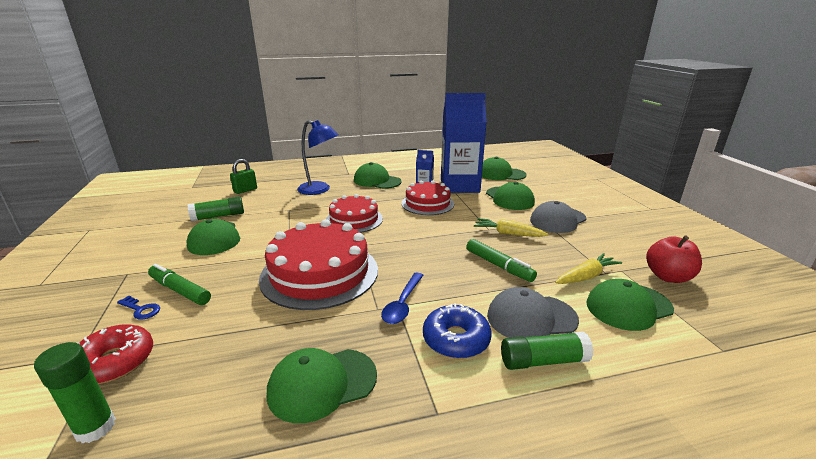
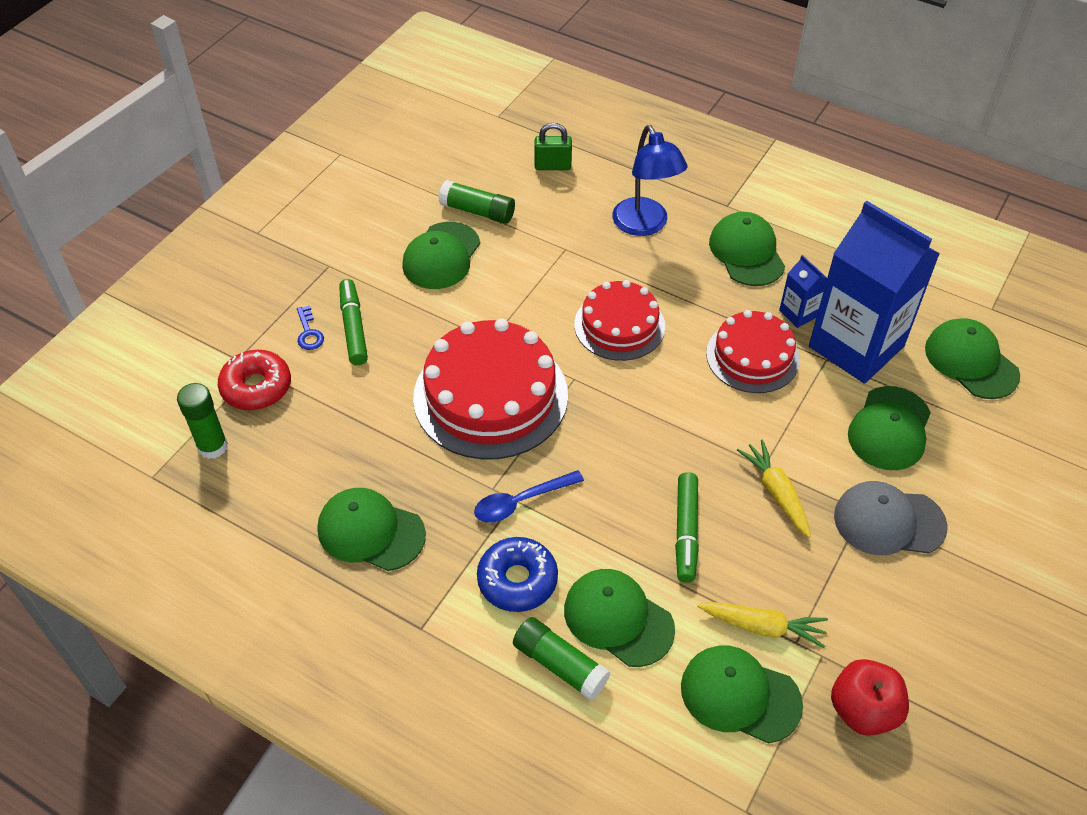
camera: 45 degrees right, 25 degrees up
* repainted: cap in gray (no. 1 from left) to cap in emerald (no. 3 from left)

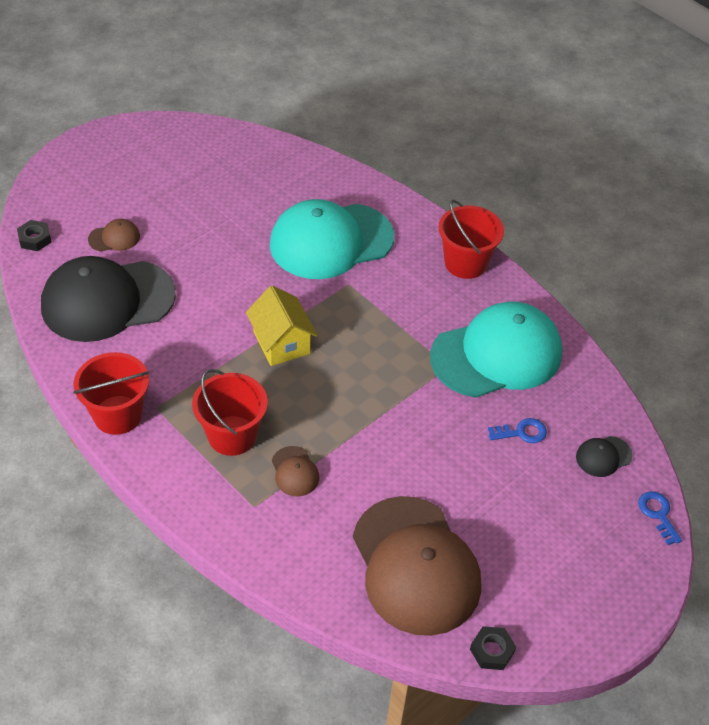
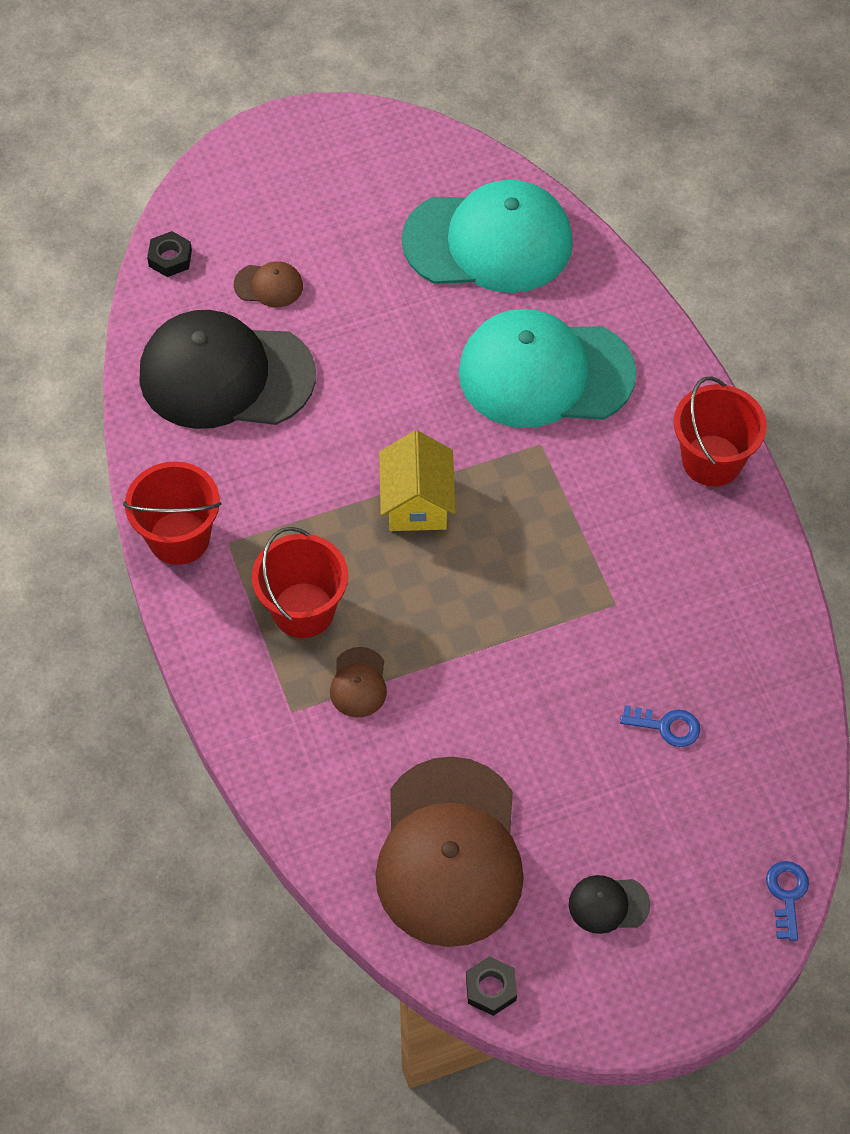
camera: 25 degrees right, 10 degrees up
* shifted: cap in turquoise (no. 2 from left in the first image) to cap in turquoise (no. 1 from left)
* shifted: cap in jet-black (no. 2 from left)

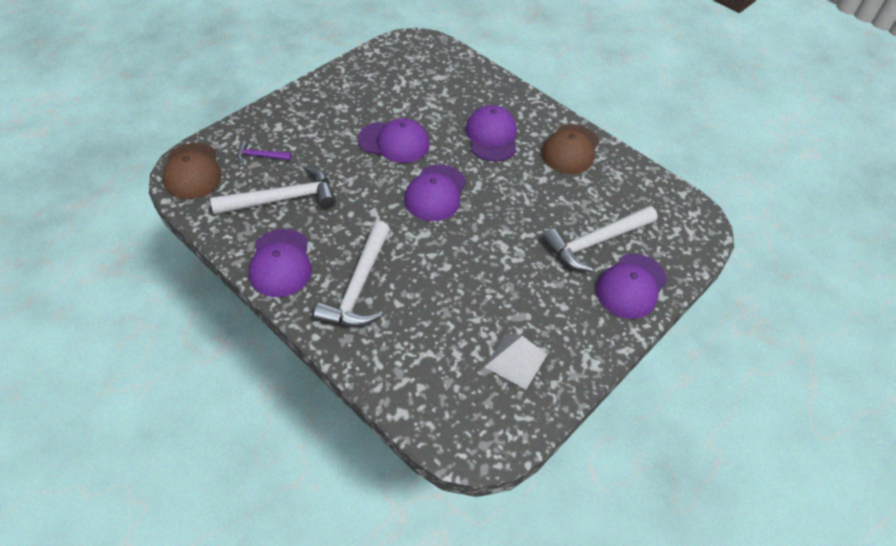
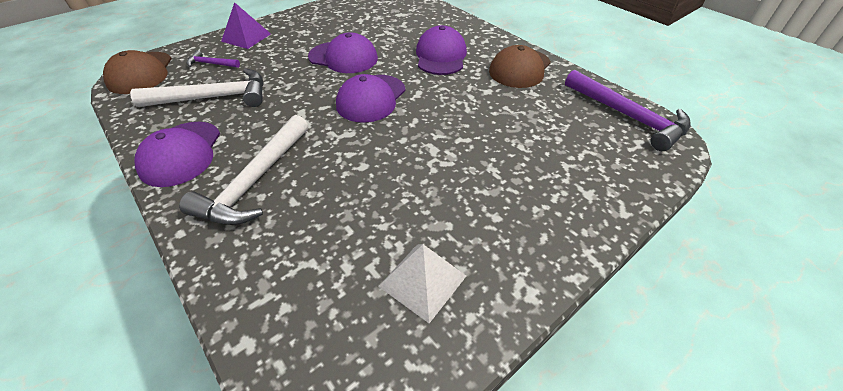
camera: 10 degrees right, 5 degrees down
* new: solid pyramid in purple
* new: claw hammer in purple (no. 2 from left)
* gone: claw hammer in snow-white (no. 3 from left)
* gone: cap in purple (no. 5 from left)

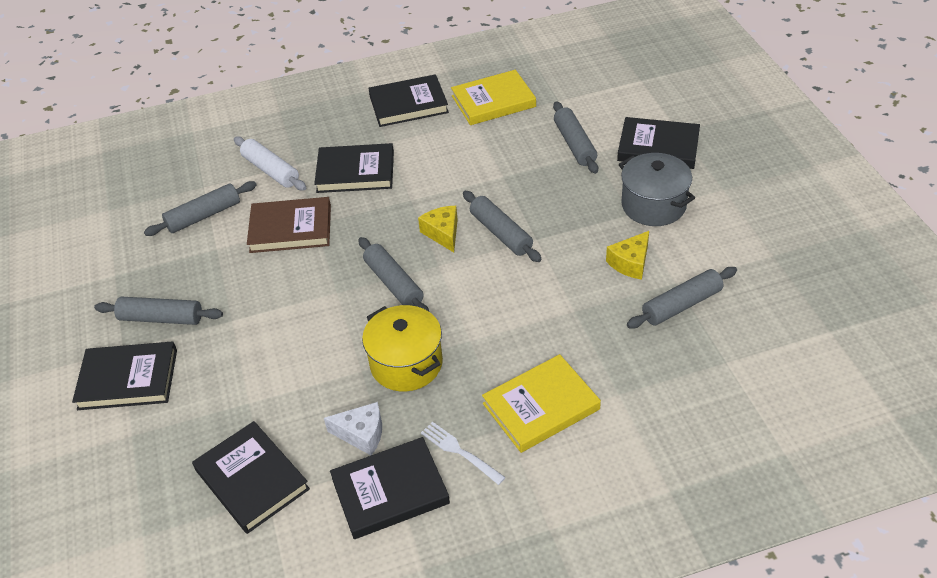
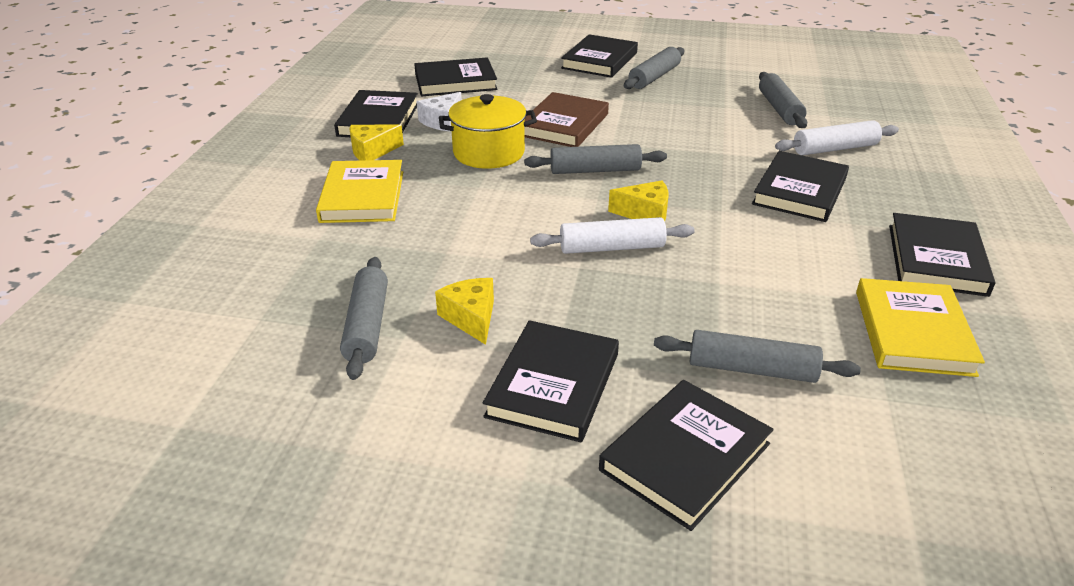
camera: 115 degrees right, 10 degrees down
* swapped: table fork in snow-white to cheese wedge in yellow (no. 1 from left)
* swapped: cooking pot in gray to hardback in jet-black (no. 3 from left)
* shifted: hardback in russet
* repainted: rolling pin in gray (no. 4 from left) to rolling pin in snow-white (no. 1 from left)

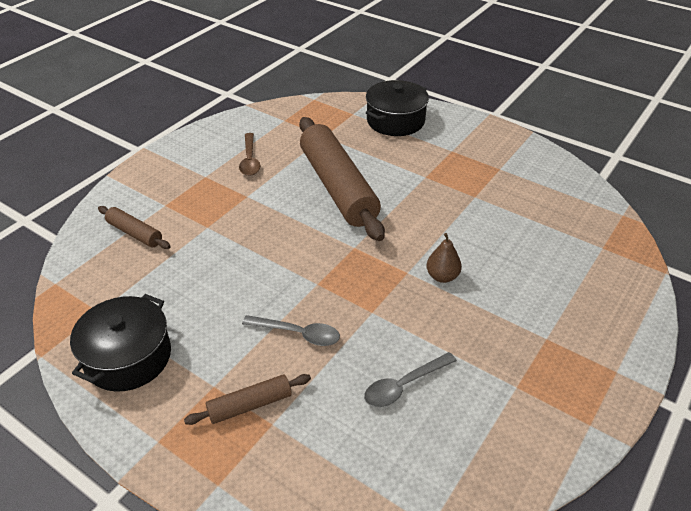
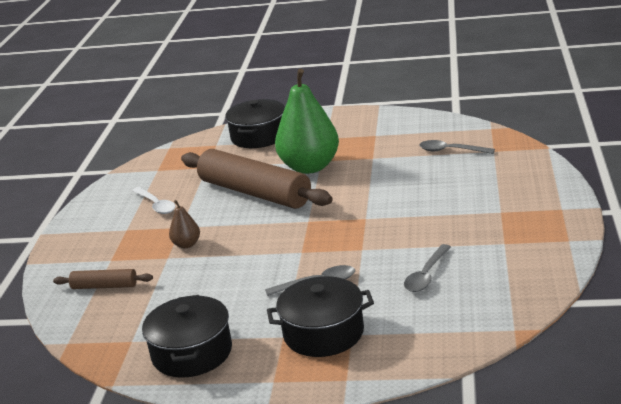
camera: 25 degrees left, 15 degrees down
* repainted: spoon in russet to spoon in snow-white
* shifted: pear fruit in russet
* swapped: rolling pin in russet (no. 2 from left) to cooking pot in jet-black (no. 3 from left)
* new: pear fruit in emerald
* new: spoon in gray (no. 3 from left)

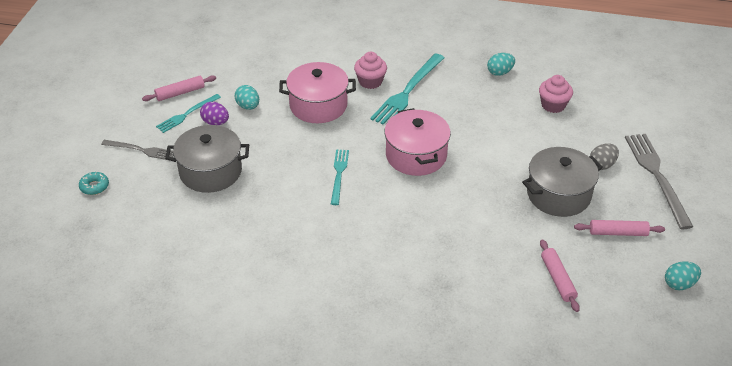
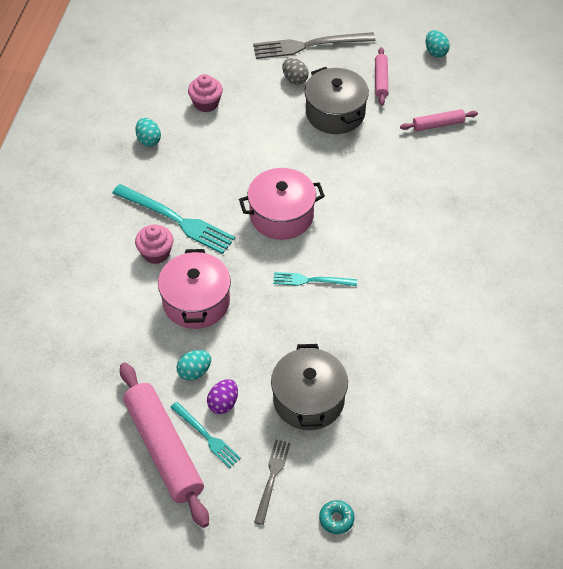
camera: 90 degrees left, 10 degrees up
* scaled: rolling pin in pink (no. 1 from left) x2.03

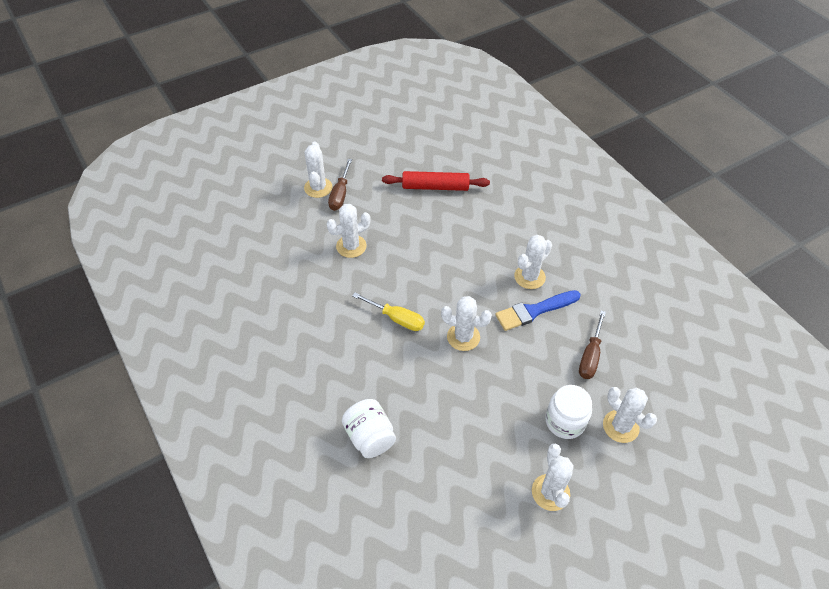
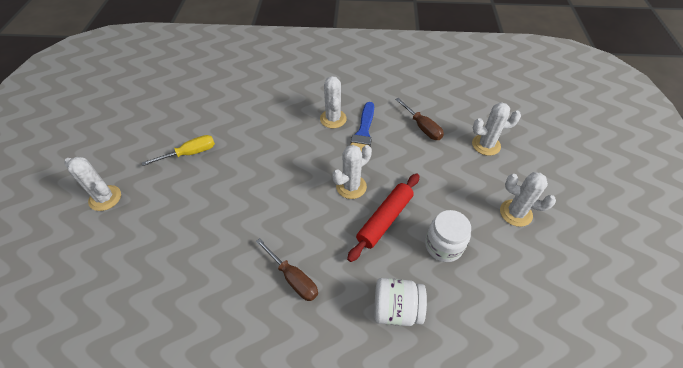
camera: 55 degrees left, 0 degrees up
* shifted: flat screwdriver in yellow
* shifted: flat screwdriver in russet (no. 1 from left)
* shifted: rolling pin in red
* shifted: preserve jar in snow-white (no. 2 from left)
* gone: saguaro cactus in snow-white (no. 2 from left)

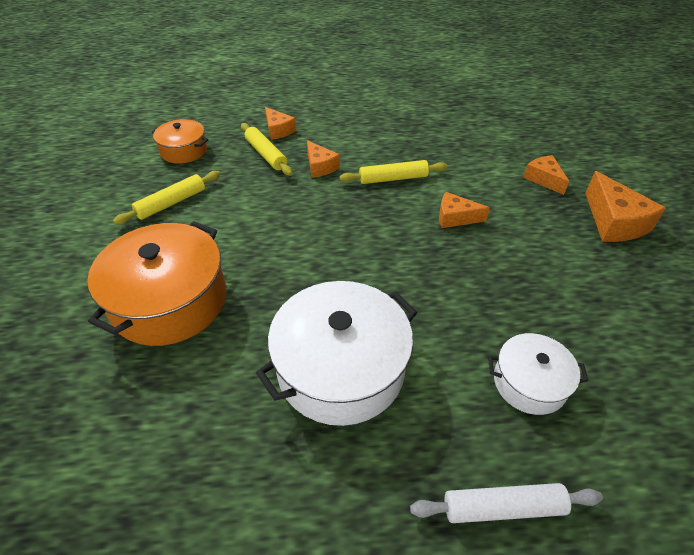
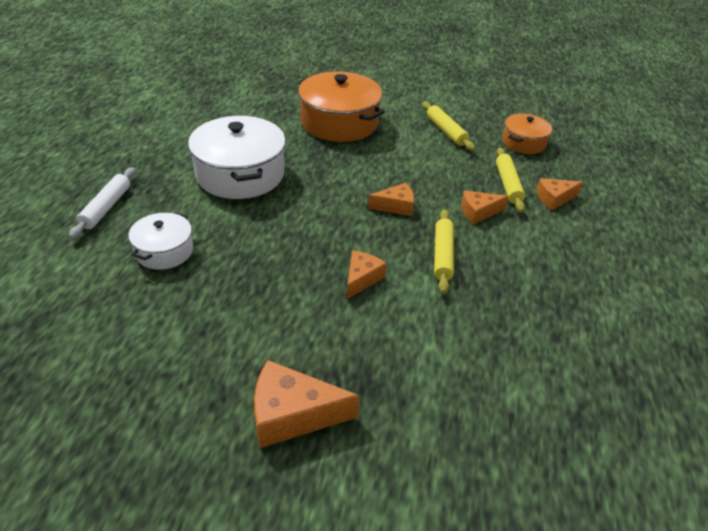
camera: 105 degrees right, 5 degrees down
* shifted: cheese wedge in bright orange (no. 4 from left in the first image) to cheese wedge in bright orange (no. 3 from left)
* rotated: rolling pin in yellow (no. 2 from left in the first image) 75 degrees counterclockwise

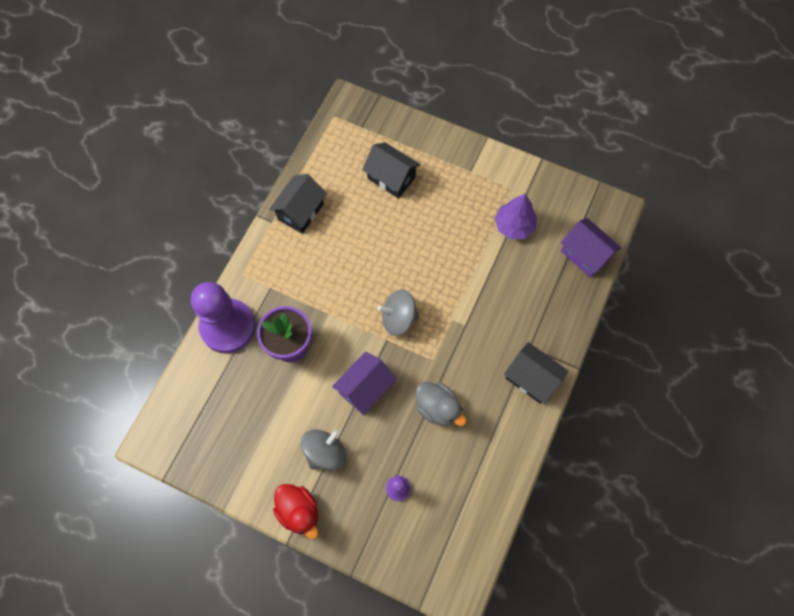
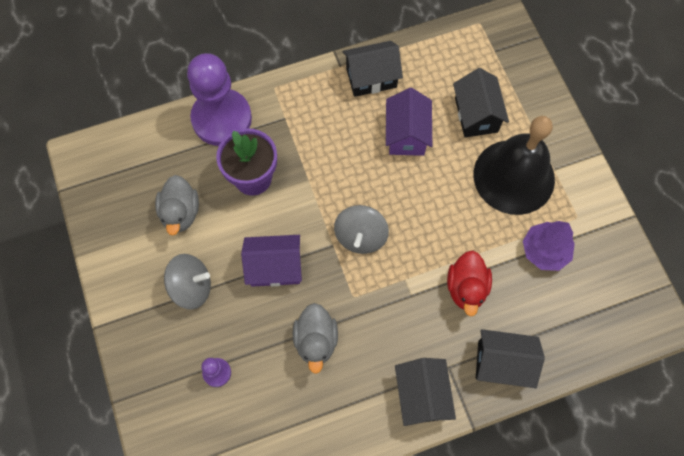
camera: 45 degrees right, 0 degrees up
* new: toy duck in gray (no. 1 from left)
* rotated: whirligig in gray (no. 2 from left) 120 degrees counterclockwise
* shifted: cottage in purple (no. 2 from left)
* shifted: toy duck in red
* new: school bell in jet-black
* new: cottage in jet-black (no. 4 from left)

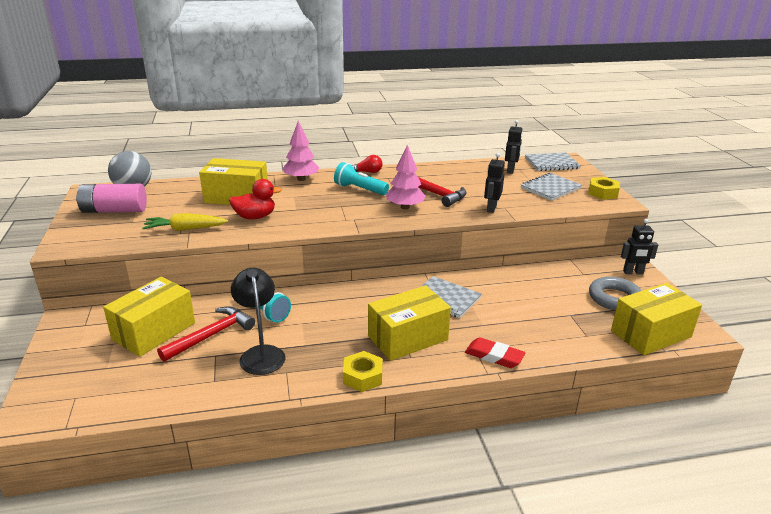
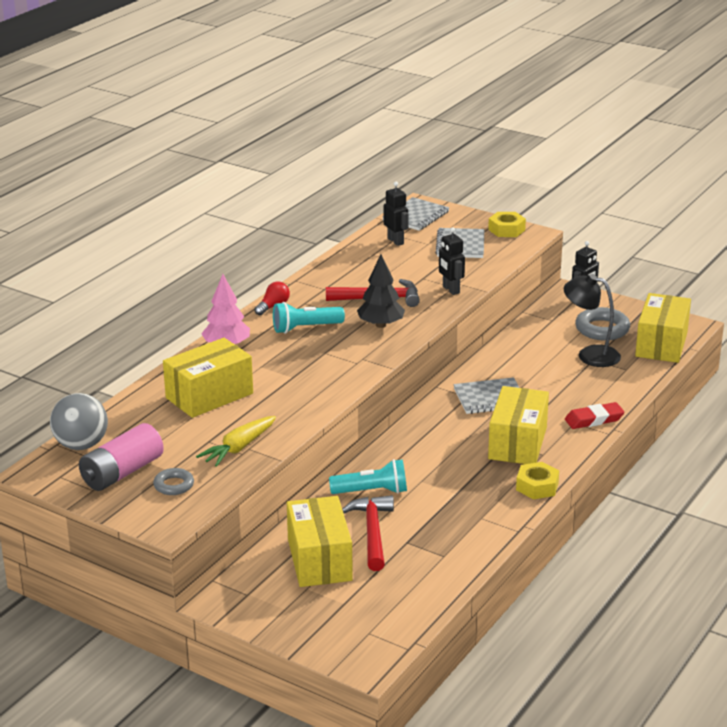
camera: 45 degrees left, 0 degrees up
* new: ring in gray (no. 1 from left)
* repainted: tree in pink (no. 2 from left) to tree in jet-black
* shifted: desk lamp in jet-black
* gone: toy duck in red

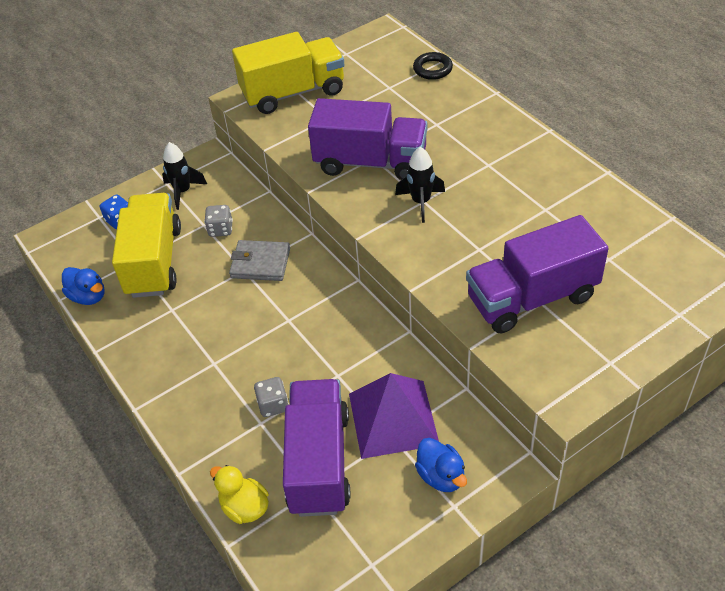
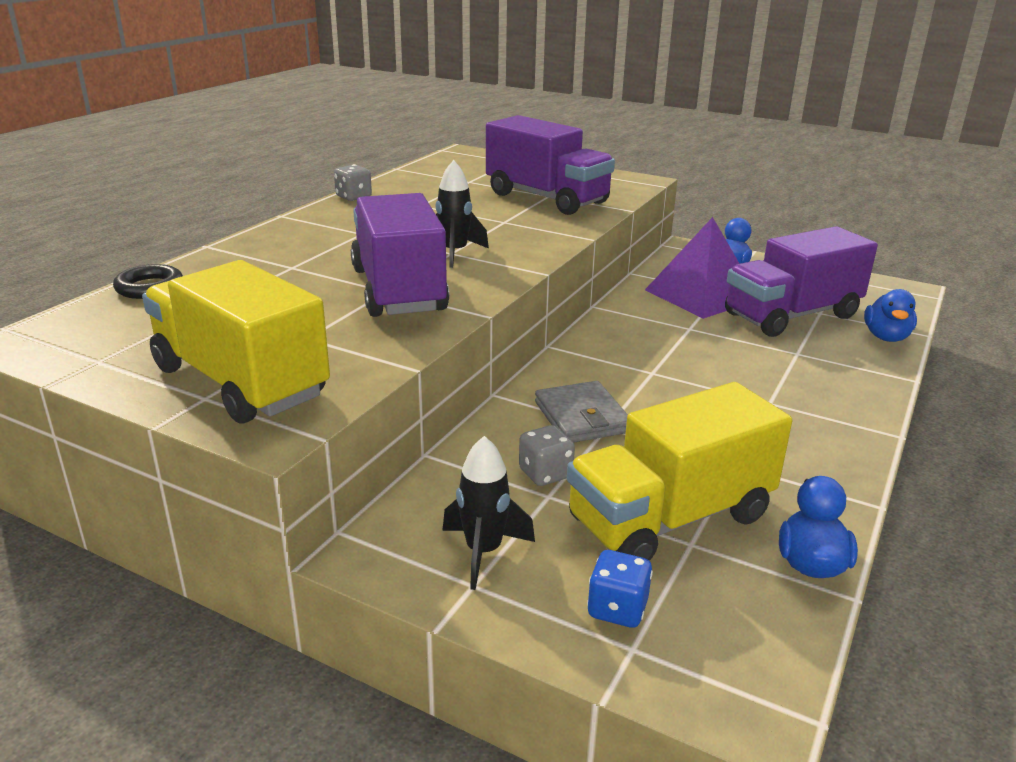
camera: 120 degrees left, 20 degrees down
* shifted: game die in gray (no. 2 from left in the first image) to game die in gray (no. 1 from left)
* repainted: toy duck in yellow to toy duck in cobalt (no. 3 from left)

